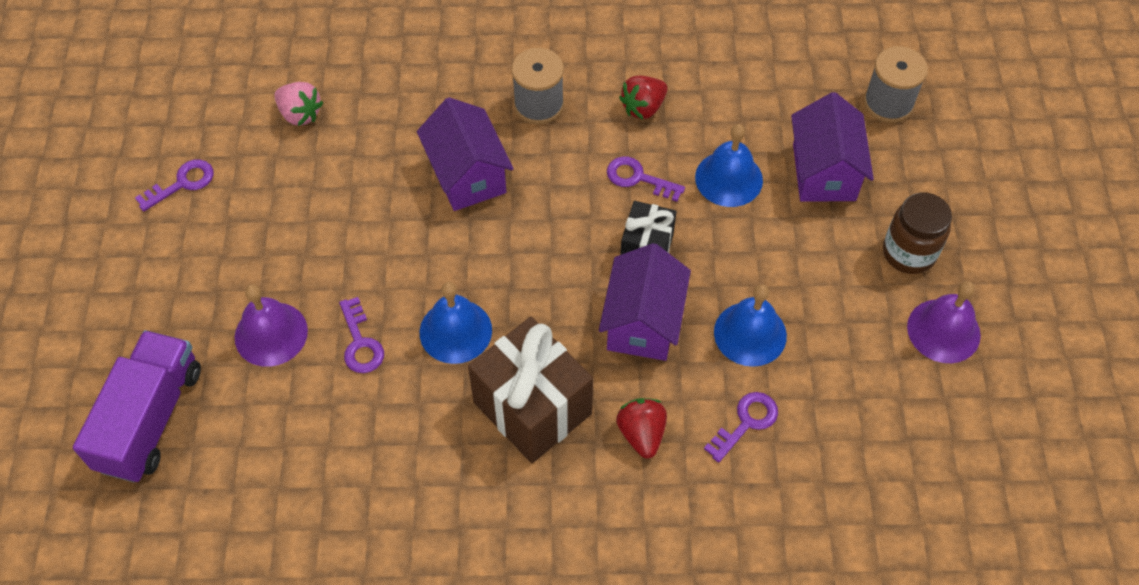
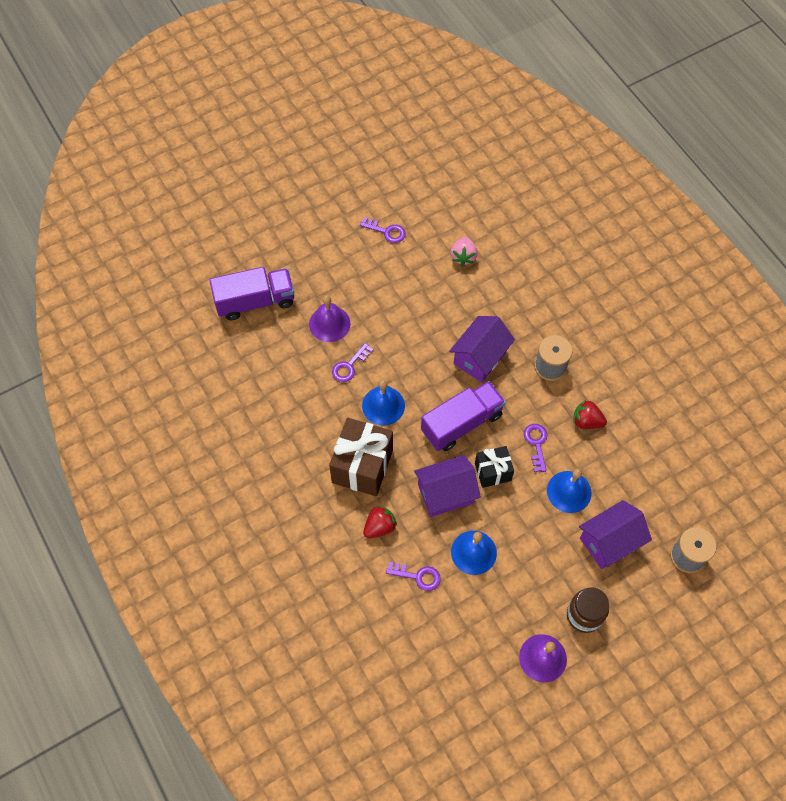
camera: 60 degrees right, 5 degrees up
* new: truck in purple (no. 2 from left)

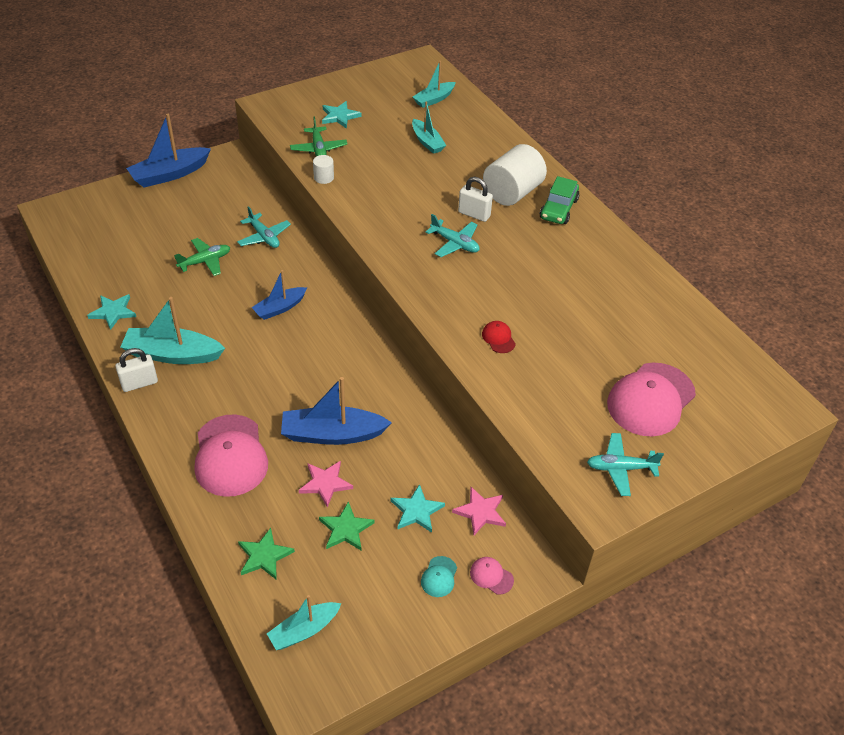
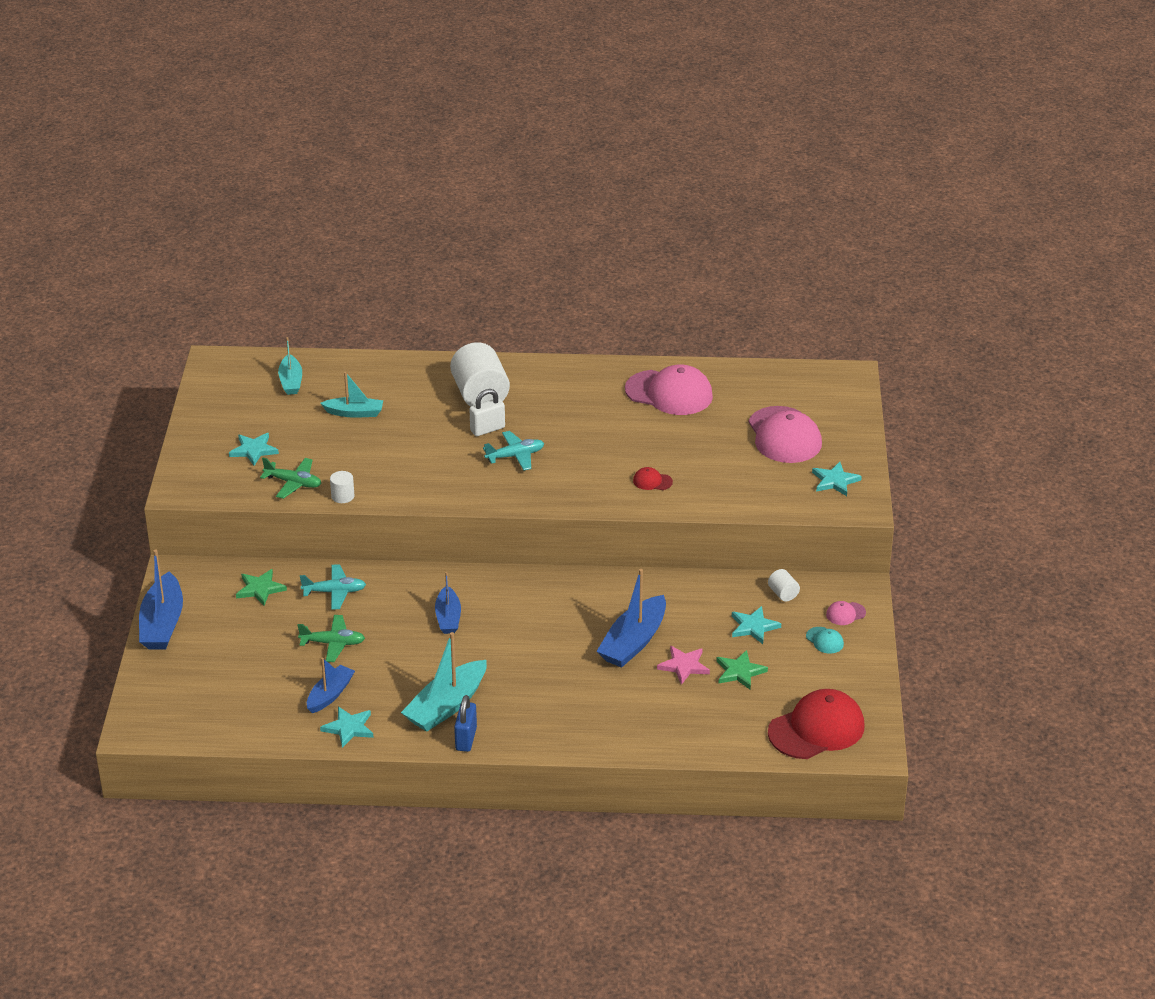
camera: 55 degrees left, 10 degrees down
* shifted: star in emerald (no. 1 from left)
* rotated: aeroplane in emerald (no. 1 from left in the first image) 90 degrees clockwise
* new: boat in cobalt (no. 2 from left)
* repainted: lock in snow-white (no. 1 from left) to lock in cobalt
* shifted: cap in pink (no. 1 from left)
* swapped: star in pink (no. 2 from left) to cylinder in snow-white (no. 3 from left)
* swapped: boat in turquoise (no. 2 from left) to cap in red (no. 2 from left)
* swapped: aeroplane in turquoise (no. 3 from left) to star in turquoise (no. 4 from left)
* gone: toy car in emerald

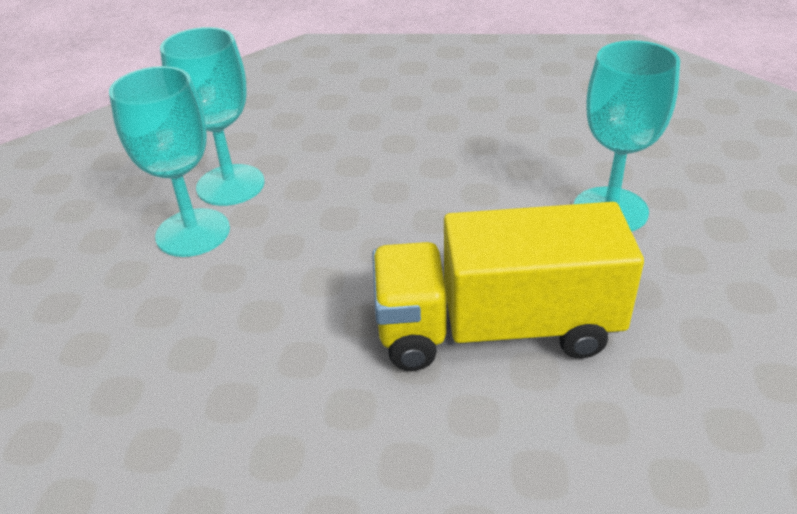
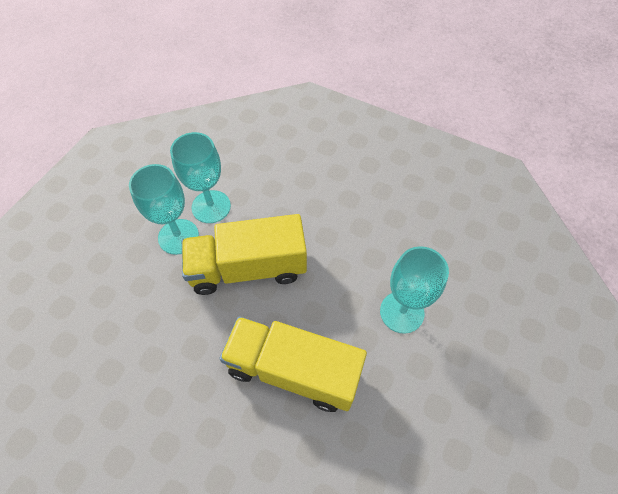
camera: 20 degrees right, 20 degrees up
* new: truck in yellow (no. 1 from left)

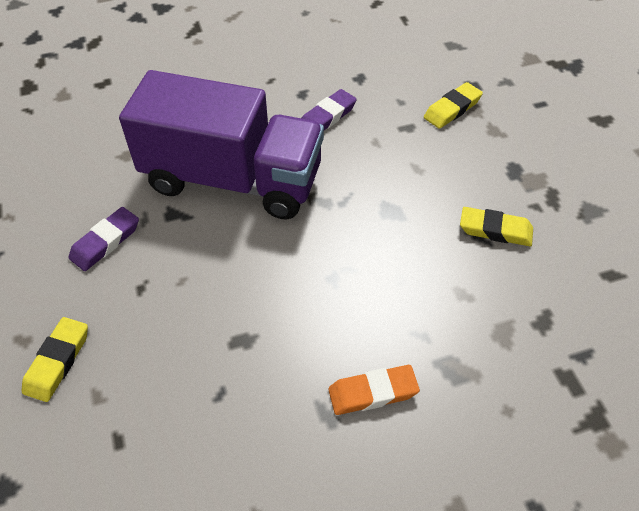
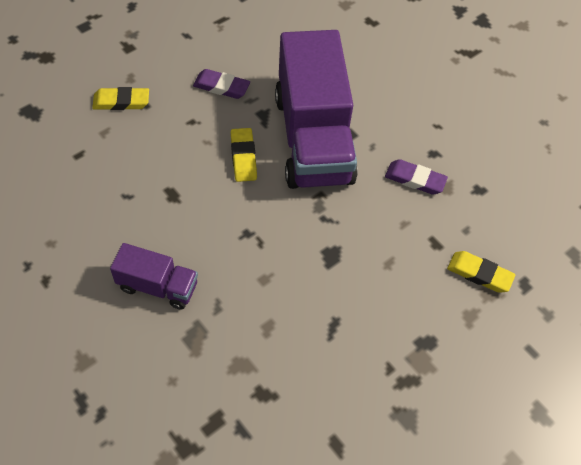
camera: 65 degrees right, 5 degrees up
* swapped: pencil eraser in bright orange to truck in purple (no. 1 from left)
* shifted: pencil eraser in yellow (no. 3 from left in the first image) to pencil eraser in yellow (no. 2 from left)

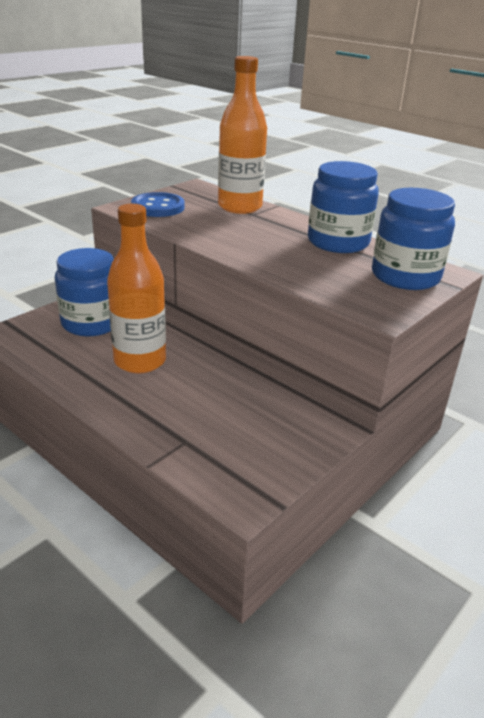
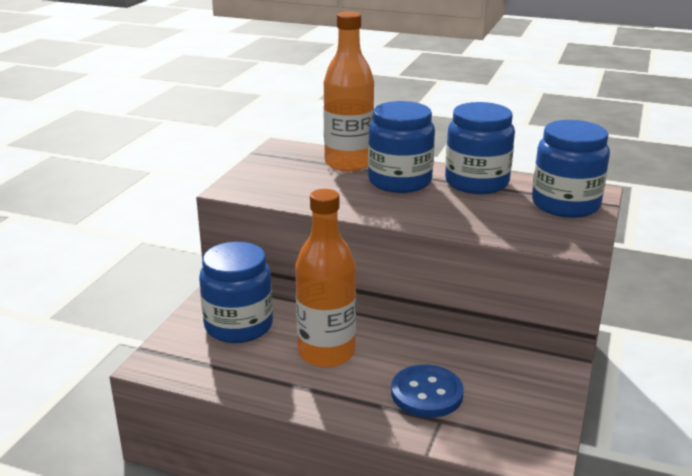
camera: 20 degrees left, 5 degrees down
* new: preserve jar in cobalt (no. 2 from left)
* shifted: button in cobalt

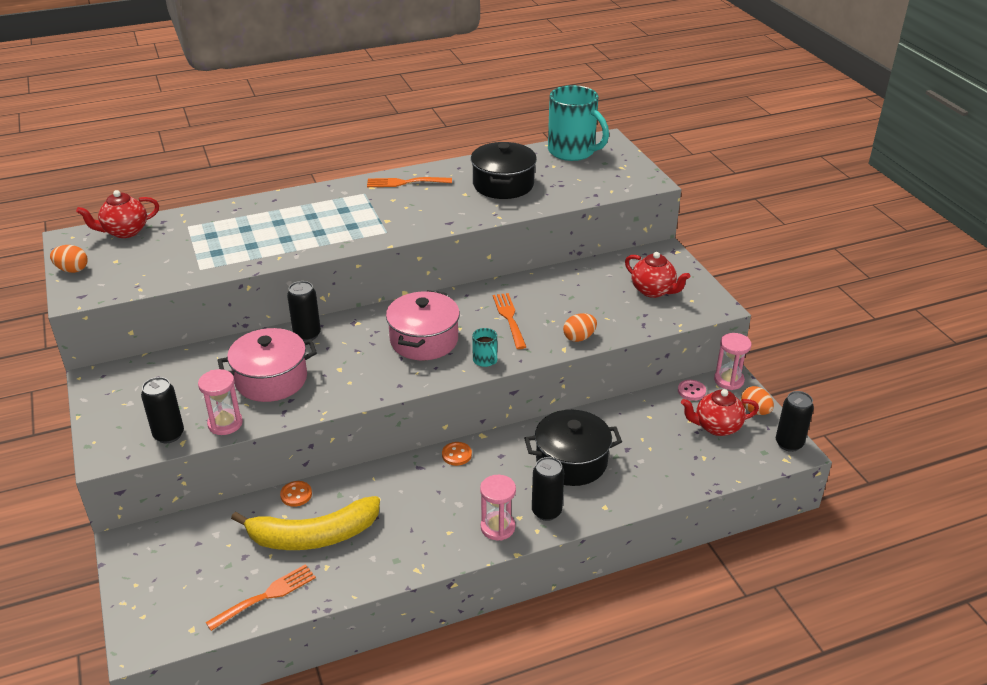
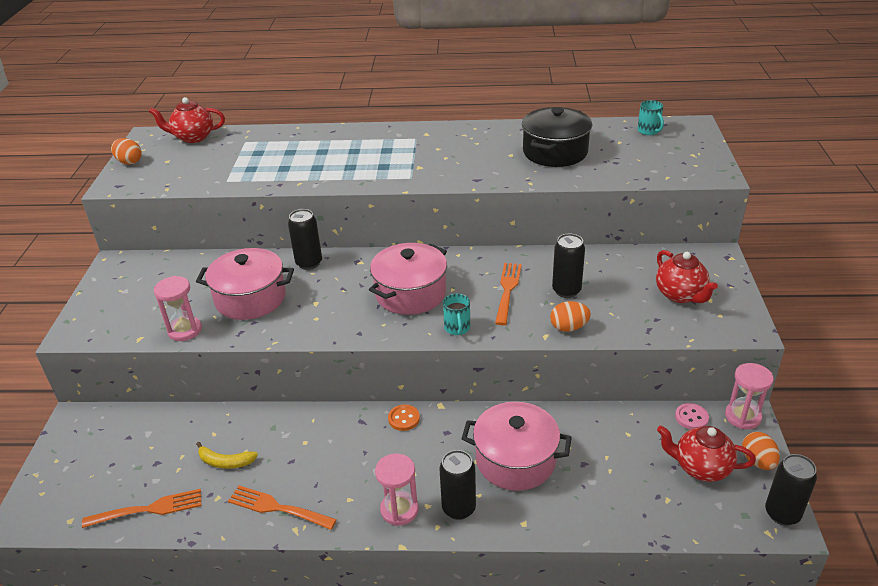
camera: 25 degrees right, 0 degrees up
* scaled: banana in yellow x0.45
* shifted: table fork in bright orange (no. 2 from left)
* repainted: cooking pot in jet-black (no. 2 from left) to cooking pot in pink (no. 3 from left)
* shifted: tin in jet-black (no. 1 from left in the first image) to tin in jet-black (no. 3 from left)
* scaled: coffee mug in turquoise (no. 2 from left) x0.43
* gone: button in bright orange (no. 1 from left)

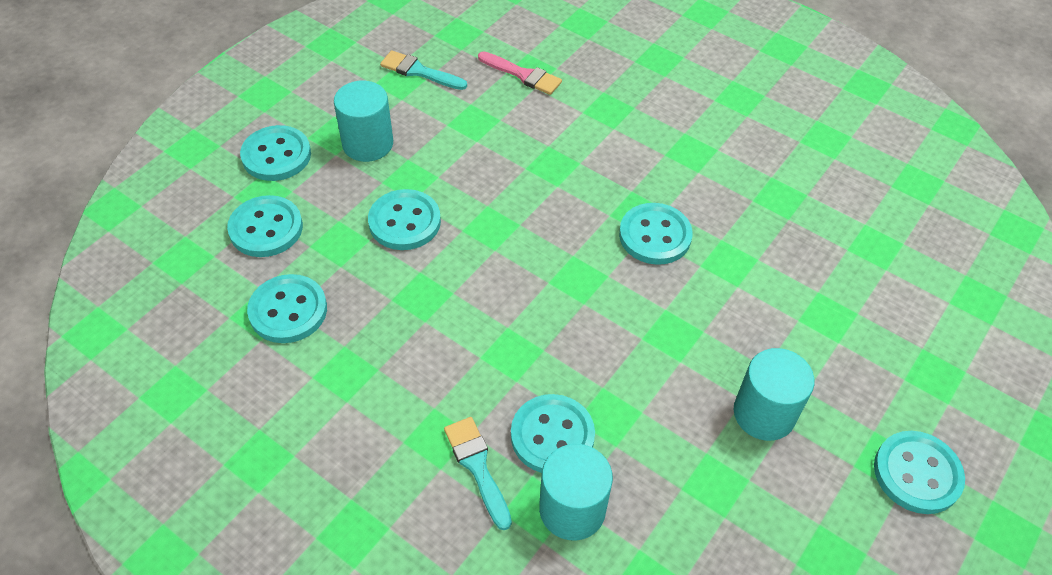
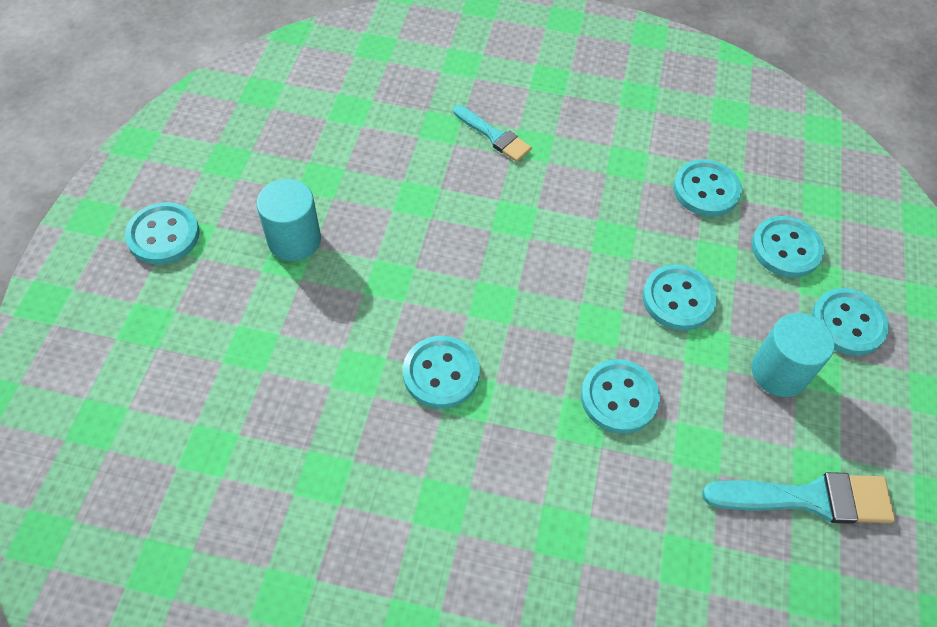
camera: 155 degrees right, 5 degrees up
* shifted: button in turquoise (no. 5 from left in the first image) to button in turquoise (no. 3 from left)
* scaled: paintbrush in turquoise (no. 1 from left in the first image) x1.56
* gone: paintbrush in pink
* gone: cylinder in turquoise (no. 2 from left)

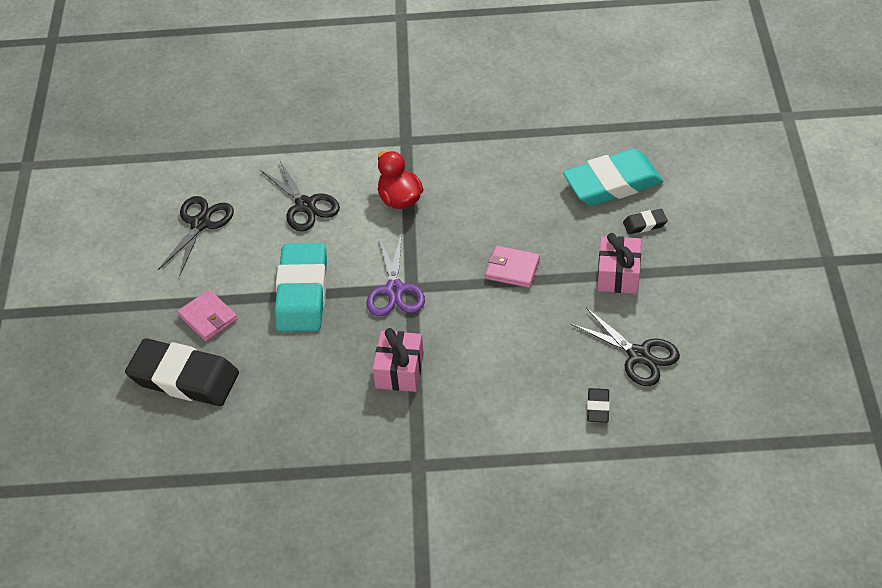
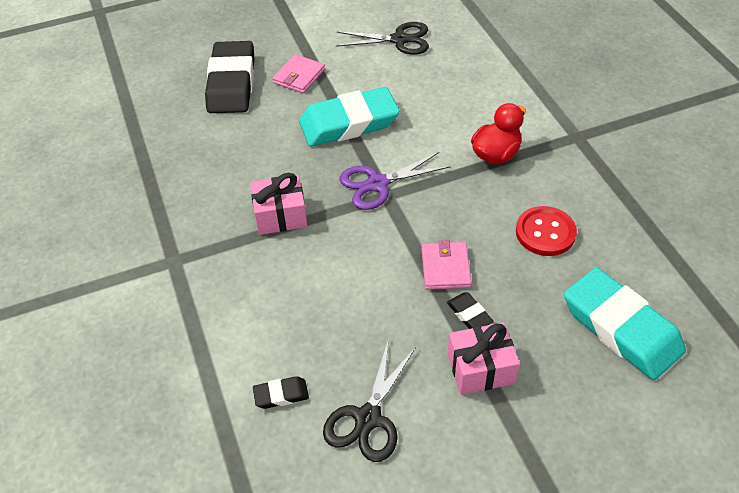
camera: 70 degrees right, 0 degrees up
* shifted: pencil eraser in jet-black (no. 3 from left)
* new: button in red
* gone: shears in jet-black (no. 2 from left)

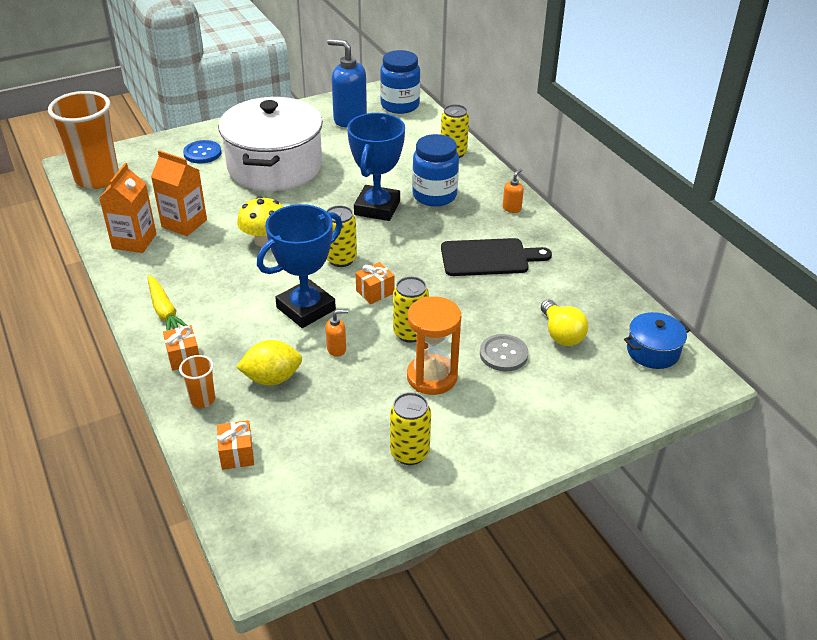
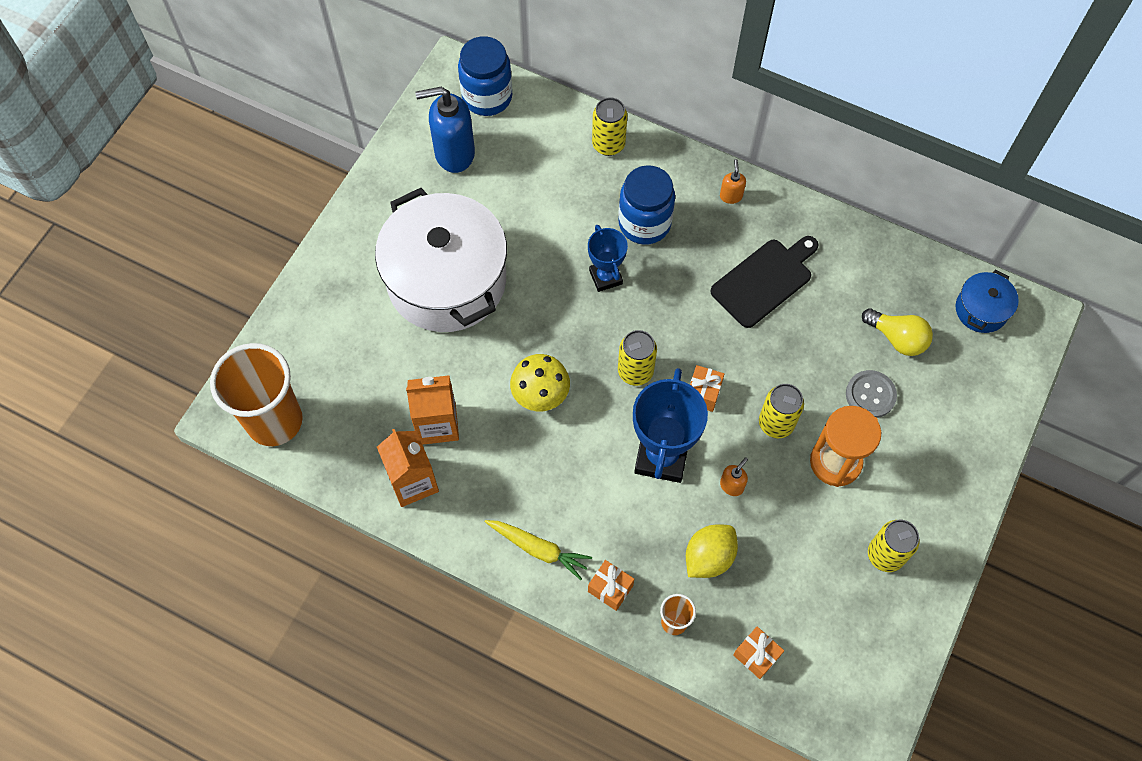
camera: 35 degrees left, 25 degrees up
* scaled: trophy in cobalt (no. 2 from left in the first image) x0.59
* gone: button in cobalt

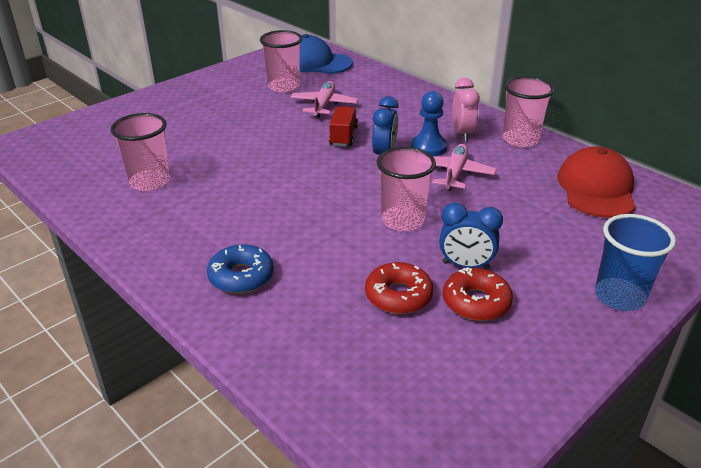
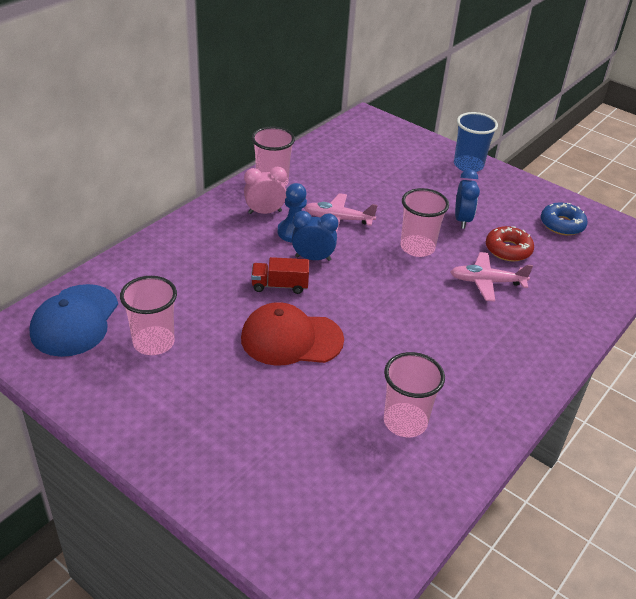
camera: 100 degrees left, 5 degrees up
* shifted: cap in red
* shifted: aeroplane in pink (no. 1 from left in the first image) to aeroplane in pink (no. 2 from left)
* shifted: glazed donut in cobalt
* gone: glazed donut in red (no. 2 from left)

